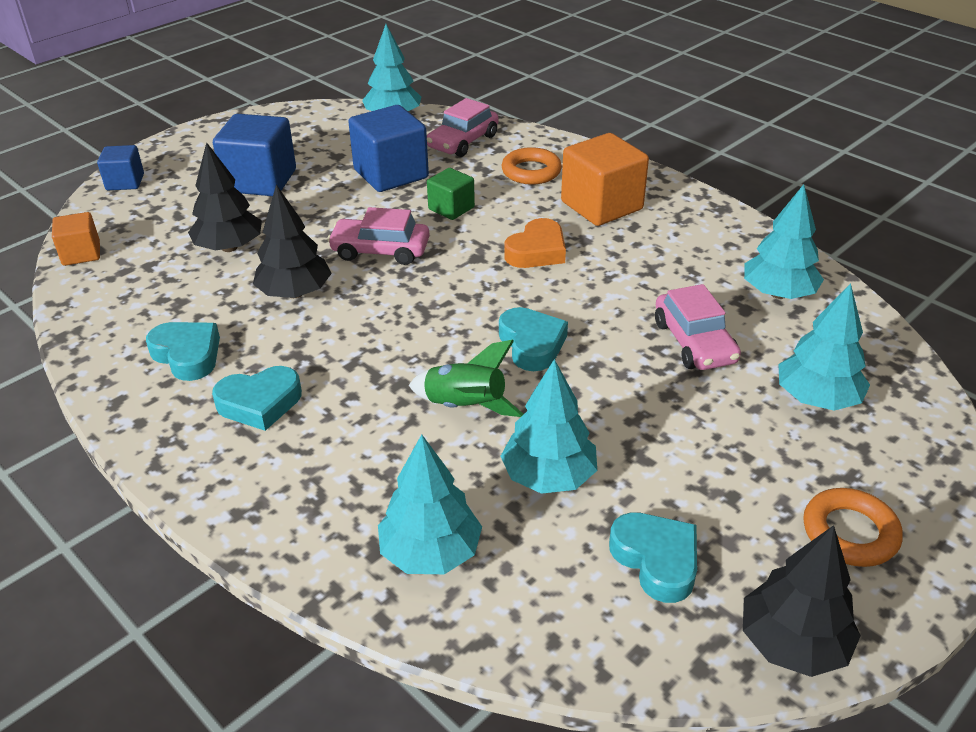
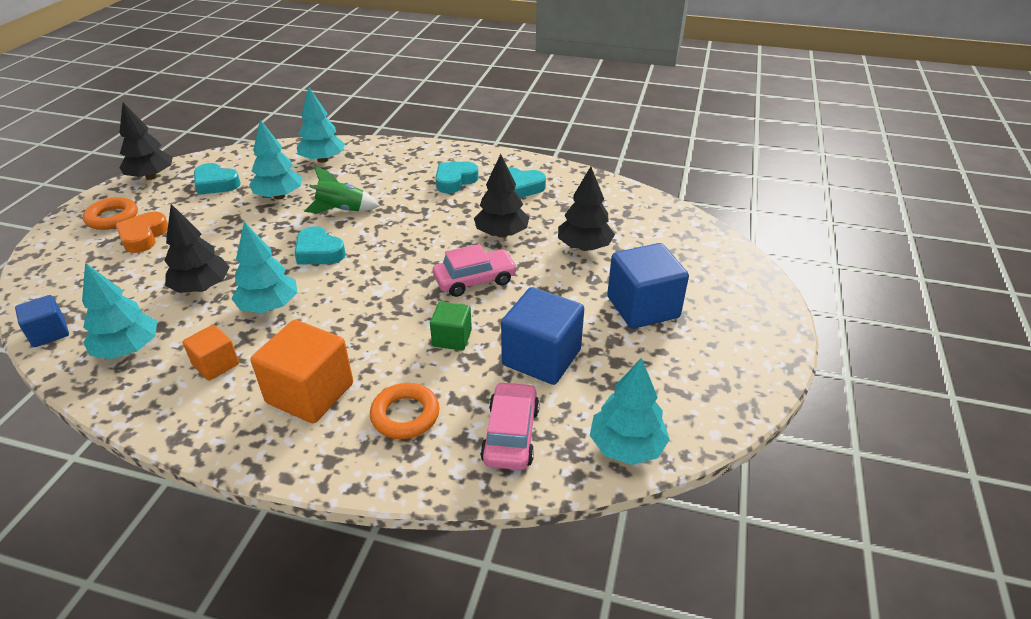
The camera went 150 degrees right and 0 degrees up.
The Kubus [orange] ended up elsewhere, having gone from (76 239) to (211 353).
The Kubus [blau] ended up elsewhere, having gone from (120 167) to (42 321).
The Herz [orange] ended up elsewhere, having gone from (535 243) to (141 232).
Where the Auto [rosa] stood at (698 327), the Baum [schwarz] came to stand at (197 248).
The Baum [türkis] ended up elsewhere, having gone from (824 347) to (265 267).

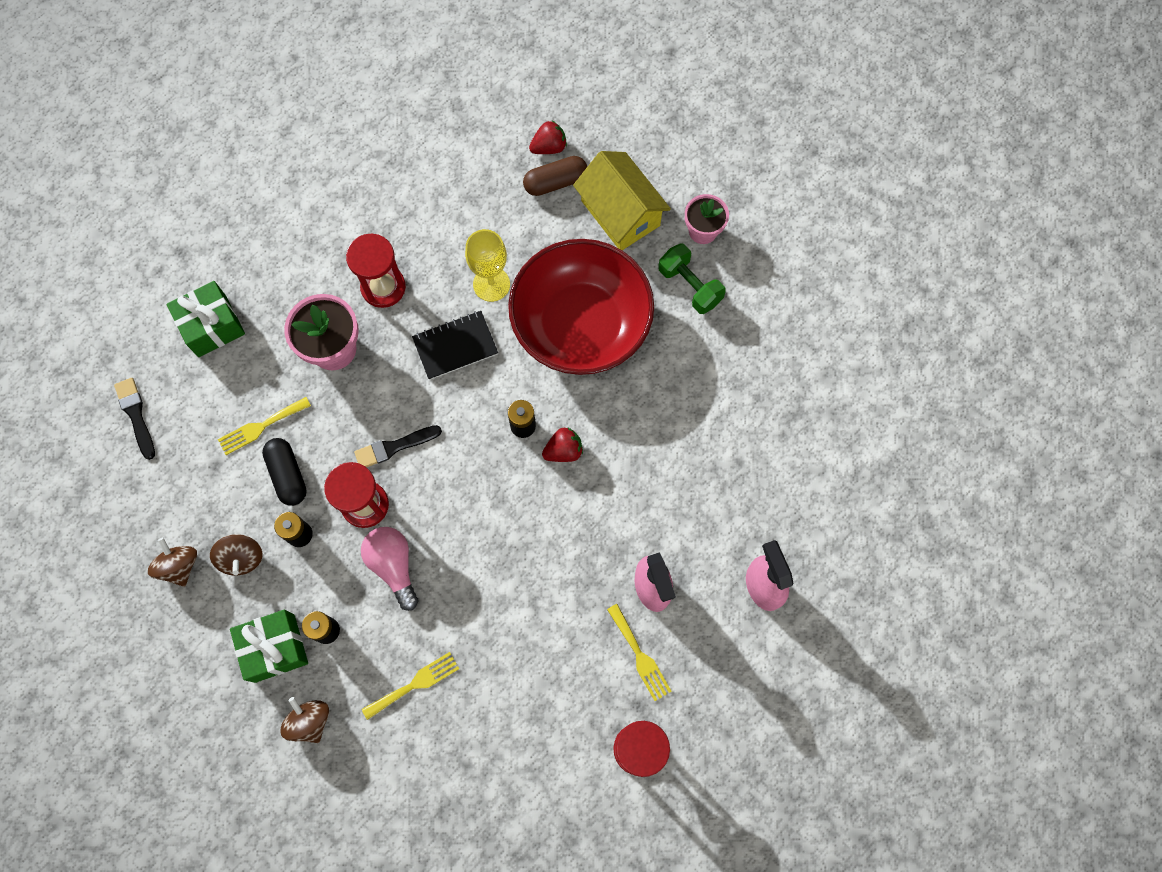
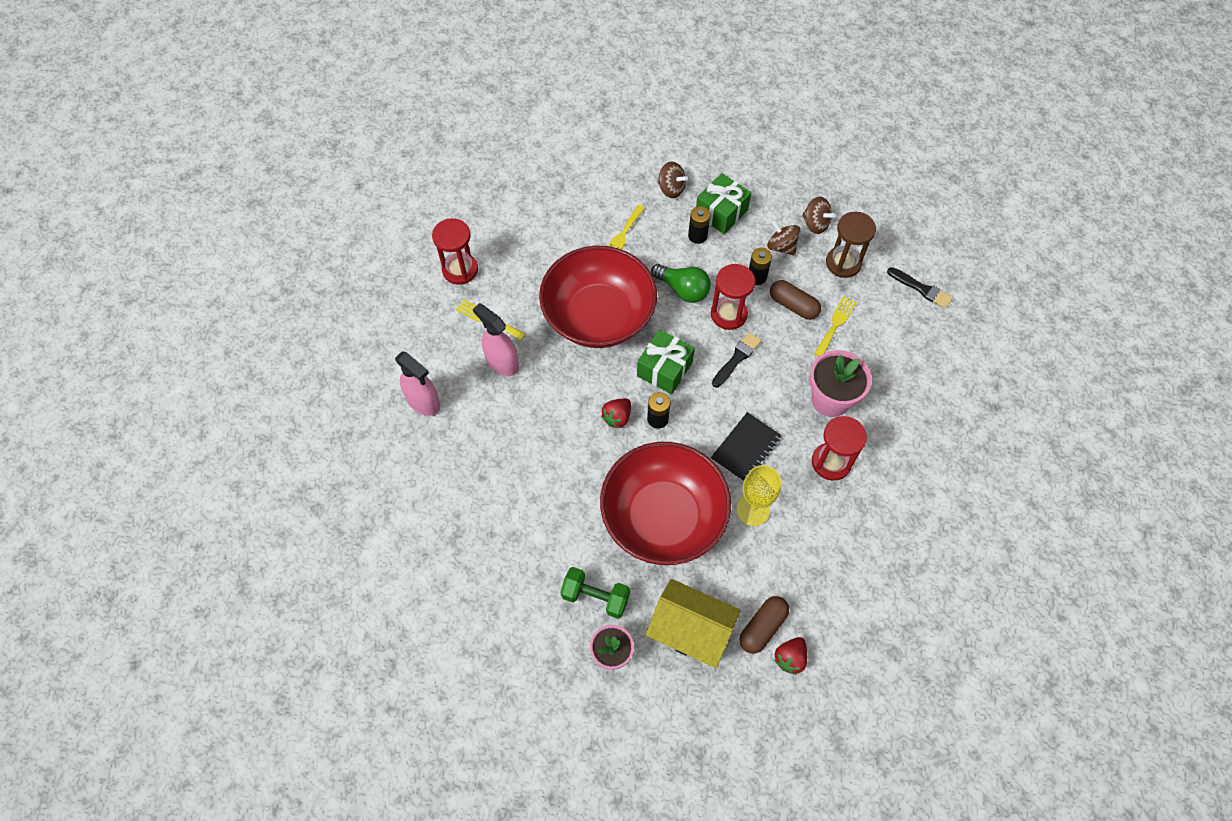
The camera went 150 degrees right and 10 degrees down.
The Geschenk [grün] ended up elsewhere, having gone from (206 319) to (666 361).
What was the Kapsel [schwarz] at (284 472) turned into the Kapsel [braun] at (795 300).
What was the Glühbirne [rosa] at (389 569) turned into the Glühbirne [grün] at (681 283).
The second view gained the Schüssel [rot] at (598 297).
The second view gained the Sanduhr [braun] at (851 245).

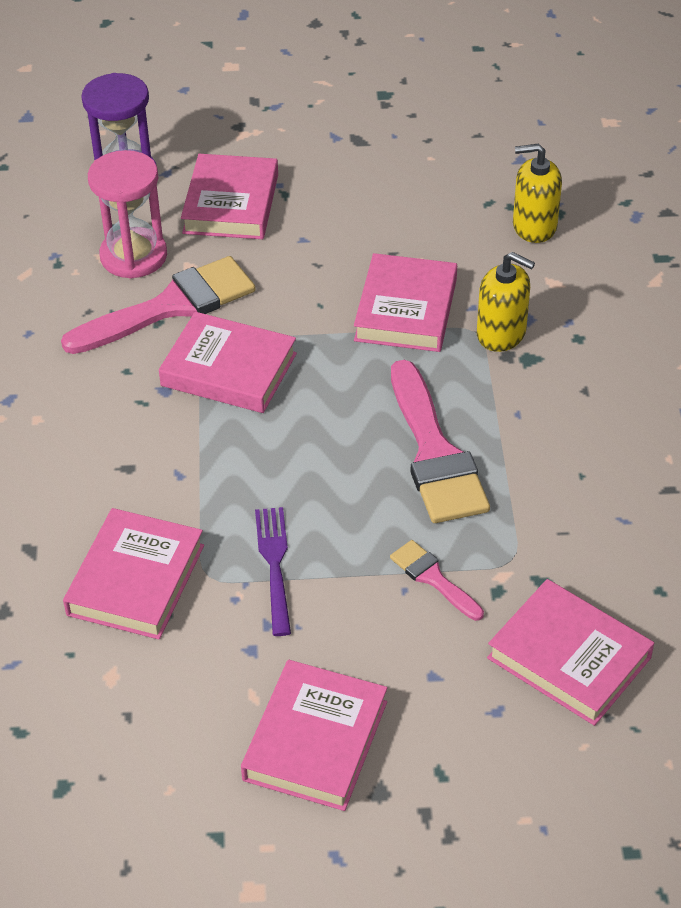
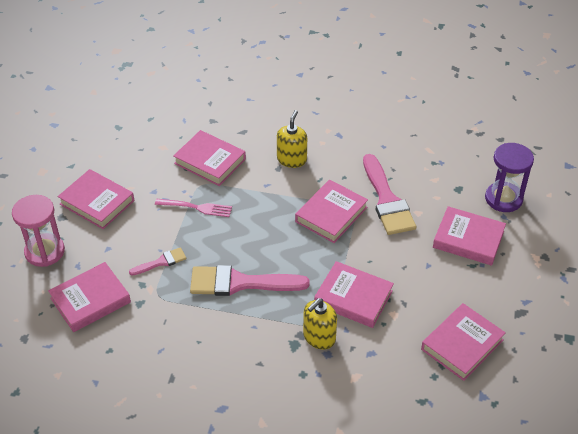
The camera went 105 degrees right and 0 degrees up.
The Sanduhr [rosa] ended up elsewhere, having gone from (127 214) to (38 231).
What was the Gabel [lila] at (273 571) turned into the Gabel [rosa] at (193 208).
The Seifenspender [gelb] ended up elsewhere, having gone from (537 193) to (292 139).
The second view gained the Buch [rosa] at (463 342).

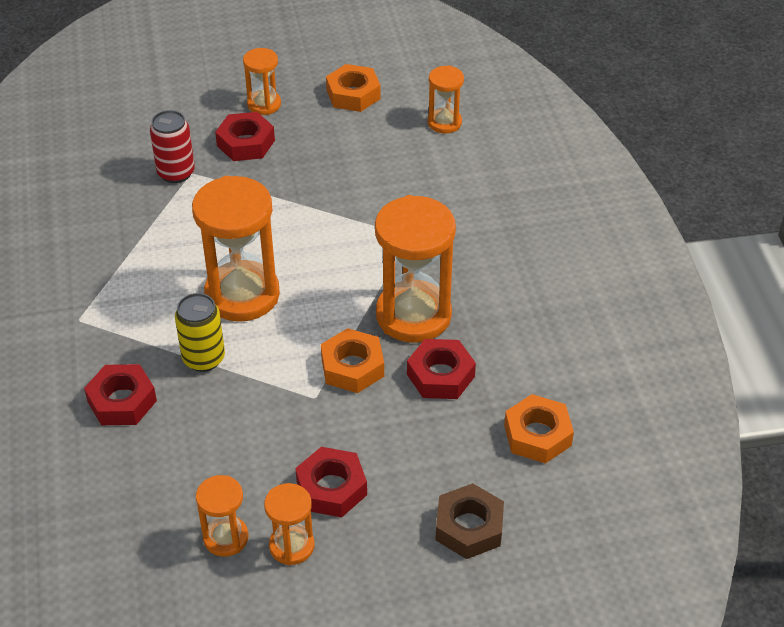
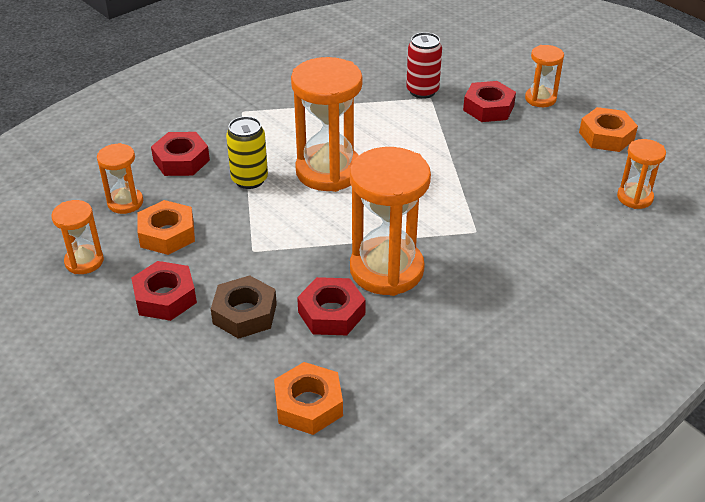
The camera went 60 degrees right and 5 degrees down.
The Sanduhr [orange] ended up elsewhere, having gone from (289 524) to (120 178).
The Sechskantmutter [orange] ended up elsewhere, having gone from (352 360) to (166 227).
The Sechskantmutter [braun] ended up elsewhere, having gone from (469 521) to (244 307).

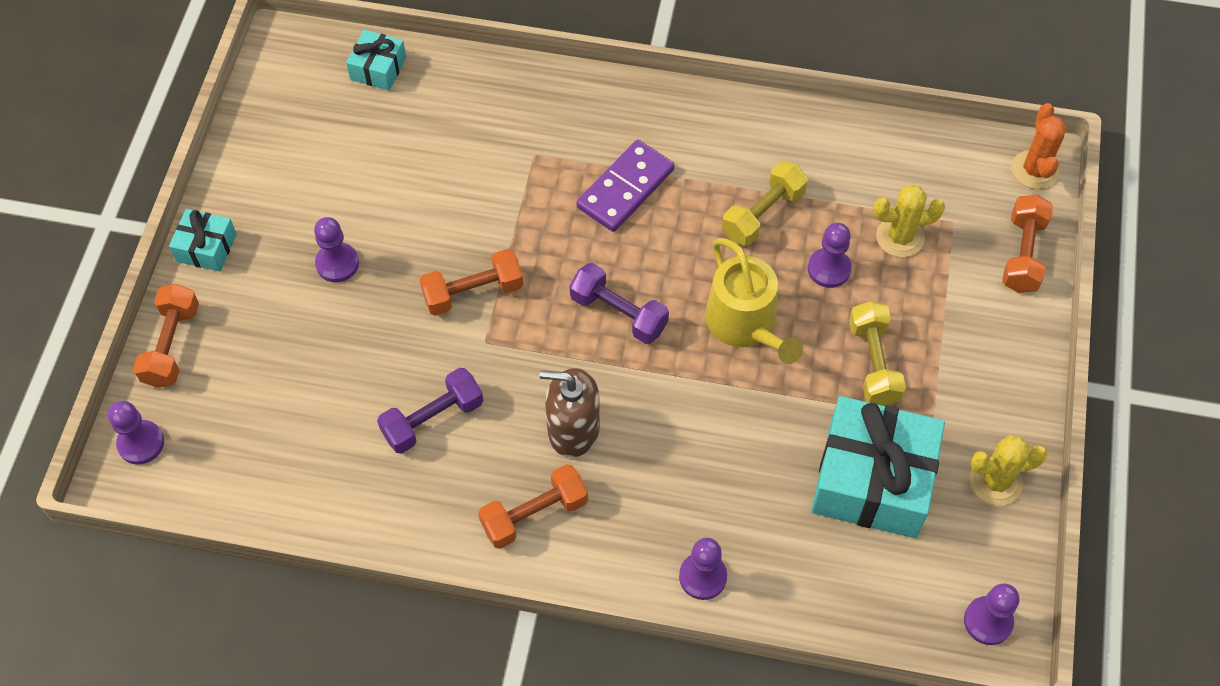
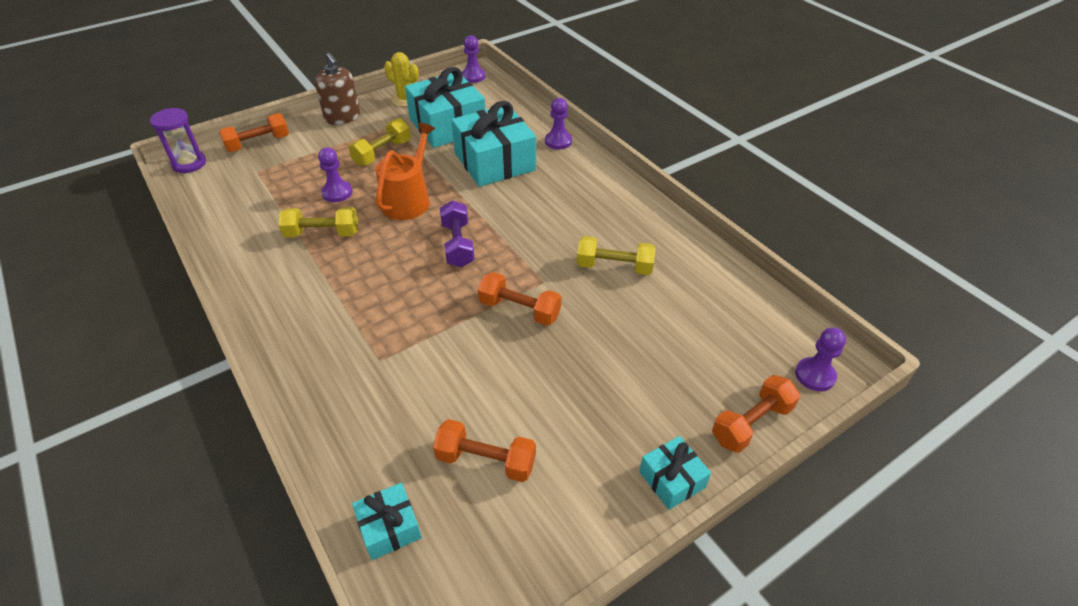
The camera went 135 degrees left and 15 degrees down.
The second view lost the Bauer [lila] at (336 249).
What was the Hantel [lila] at (430 410) turned into the Hantel [gelb] at (616 255).
The Hantel [orange] ended up elsewhere, having gone from (533 506) to (484 450).
The Seifenspender [braun] ended up elsewhere, having gone from (570 412) to (337 89).
The second view lost the Dominostein [lila] at (625 186).
What was the Gießkanne [gelb] at (754 301) turned into the Gießkanne [orange] at (405 171).
The second view lost the Kaktus [gelb] at (909 220).
Where the Kaktus [orange] stood at (1039 146), the Sanduhr [lila] came to stand at (178 140).
The second view gained the Geschenk [türkis] at (493 144).

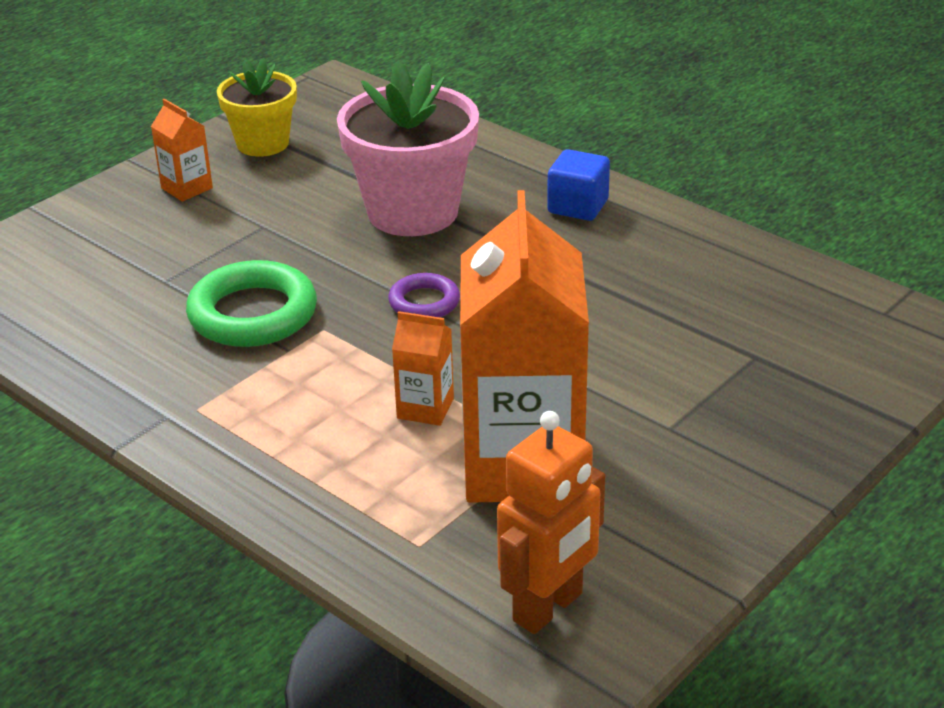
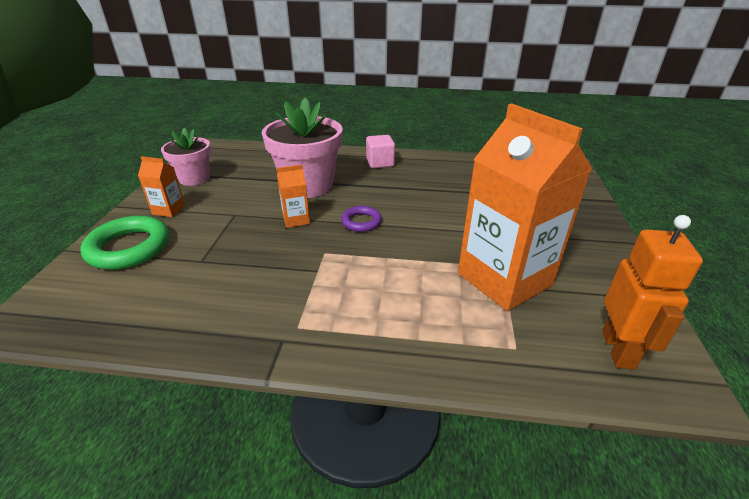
The camera went 35 degrees left and 0 degrees up.
The Ring [grün] ended up elsewhere, having gone from (251 303) to (124 243).
What was the Blumentopf [gelb] at (257 107) turned into the Blumentopf [rosa] at (186 157).
The Getränkekarton [orange] ended up elsewhere, having gone from (423 368) to (293 196).
What was the Kubus [blau] at (578 185) turned into the Kubus [rosa] at (380 151).

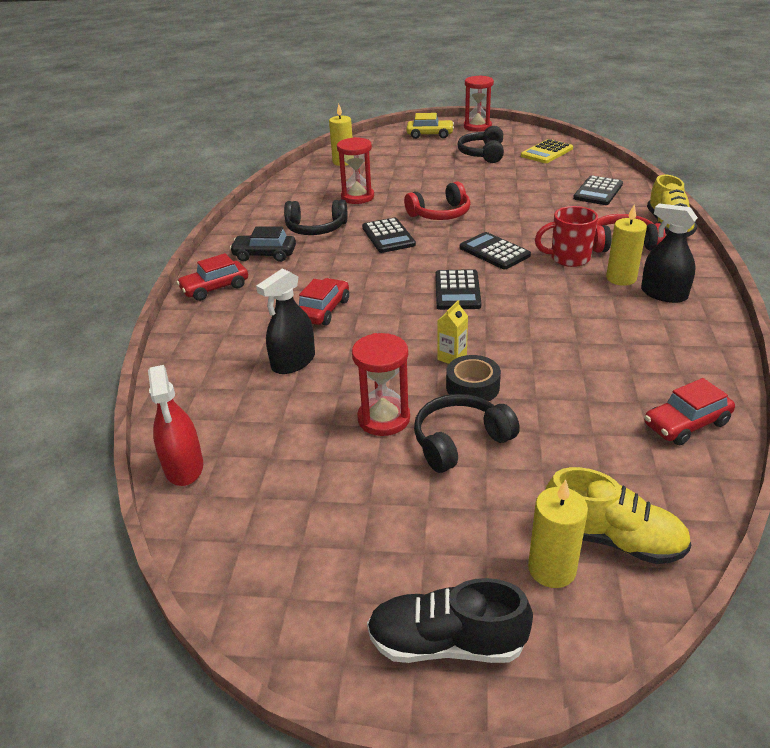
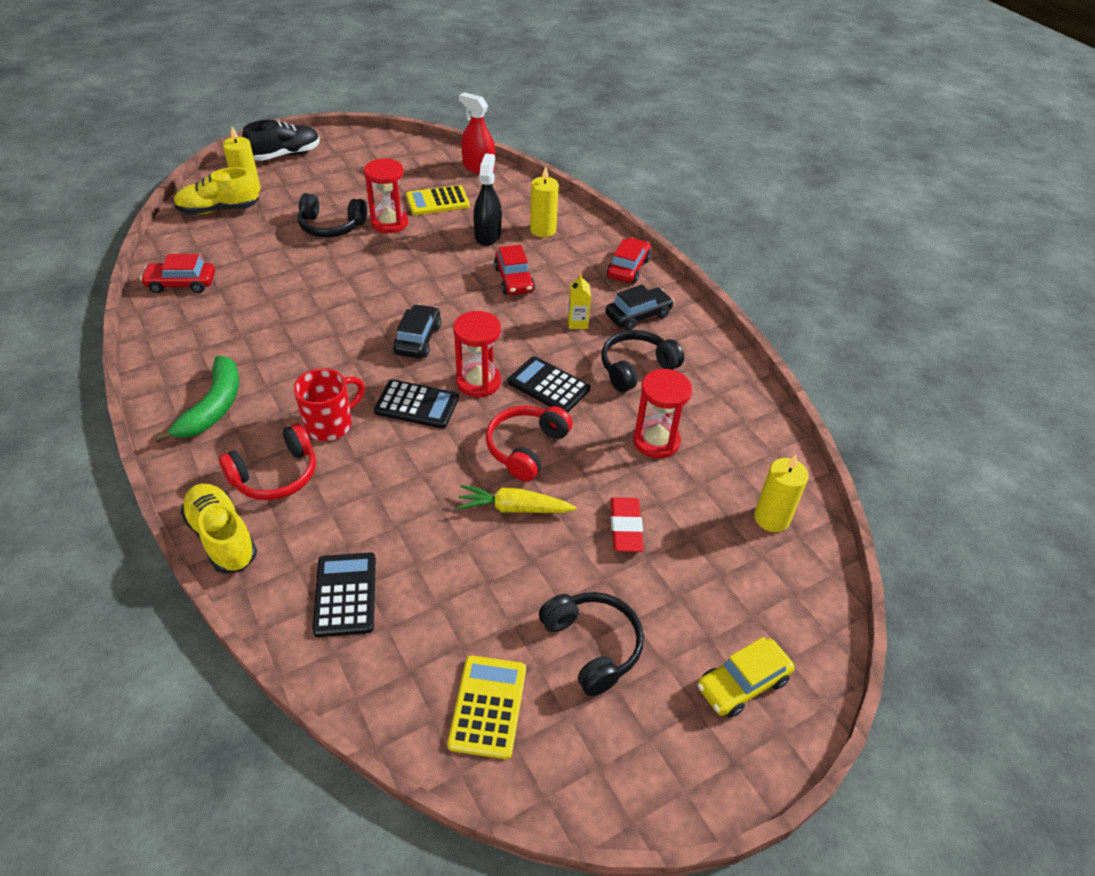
The camera went 140 degrees right and 10 degrees up.
The Kopfhörer [schwarz] at (467 433) ended up facing another way, 75 degrees clockwise from before.
Where the Taschenrechner [schwarz] stood at (458 289), the Auto [schwarz] came to stand at (417 331).
The Getränkekarton [gelb] ended up elsewhere, having gone from (452 332) to (579 301).
The second view lost the Klebeband [schwarz] at (473 378).
The Sanduhr [rot] ended up elsewhere, having gone from (479 103) to (477 354).
The Kerze [gelb] ended up elsewhere, having gone from (626 245) to (544 201).
Where the Sprühflasche [schwarz] stood at (669 253), the Banane [grün] came to stand at (196 399).
The Auto [rot] at (689 411) ended up facing another way, 120 degrees counterclockwise from before.
The second view gained the Taschenrechner [gelb] at (438 200).
The second view gained the Karotte [gelb] at (517 499).
The second view gained the Radiergummi [rot] at (627 524).

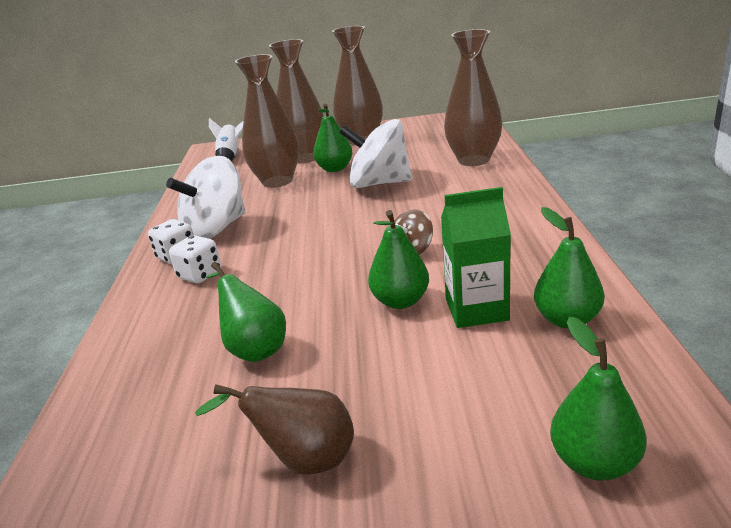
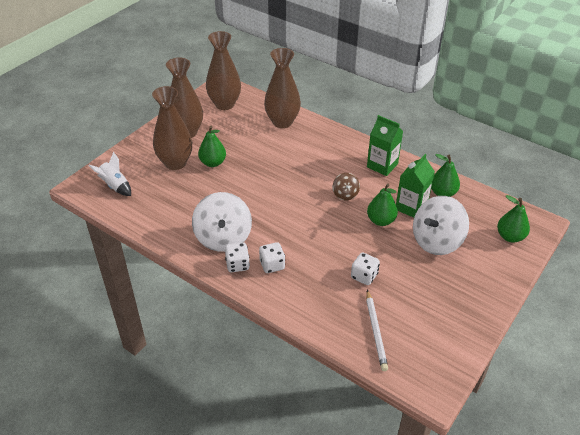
The camera went 55 degrees left and 15 degrees up.
The second view lost the Birne [braun] at (274 429).
Where the Birne [grün] stood at (246 312), the Spielwürfel [weiß] came to stand at (365 268).
The Vase [braun] ended up elsewhere, having gone from (267 121) to (223 70).
The Kreisel [weiß] ended up elsewhere, having gone from (375 153) to (441 225).
The second view gained the Bleistift [weiß] at (377 330).
The second view gained the Getränkekarton [grün] at (385 145).

